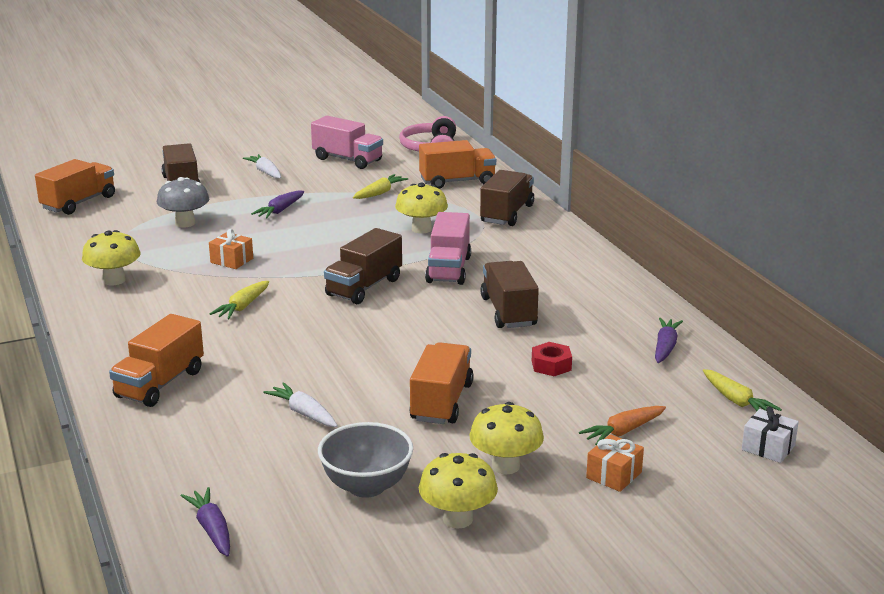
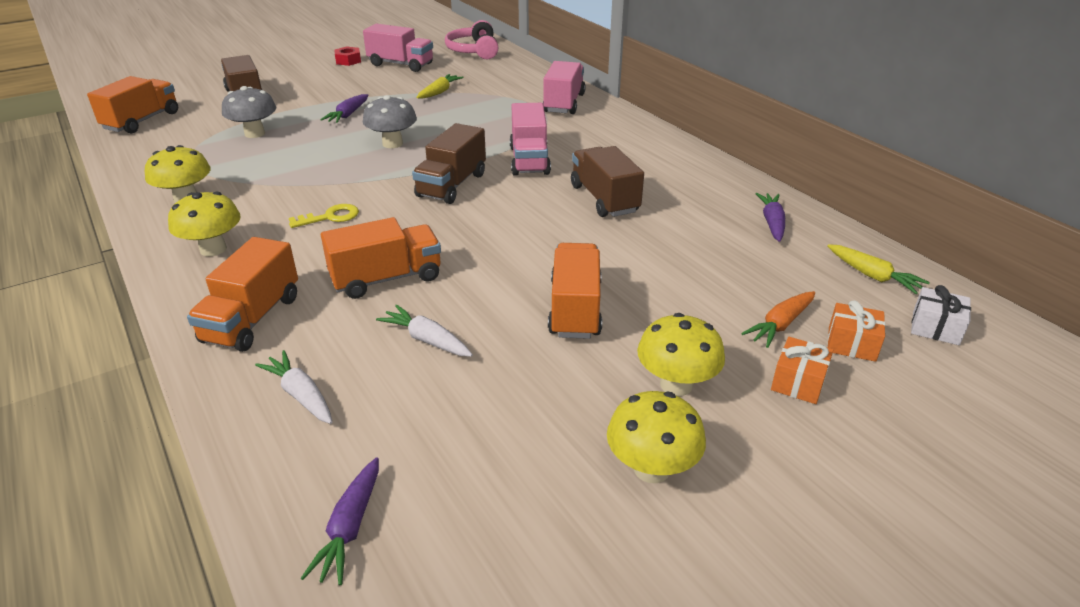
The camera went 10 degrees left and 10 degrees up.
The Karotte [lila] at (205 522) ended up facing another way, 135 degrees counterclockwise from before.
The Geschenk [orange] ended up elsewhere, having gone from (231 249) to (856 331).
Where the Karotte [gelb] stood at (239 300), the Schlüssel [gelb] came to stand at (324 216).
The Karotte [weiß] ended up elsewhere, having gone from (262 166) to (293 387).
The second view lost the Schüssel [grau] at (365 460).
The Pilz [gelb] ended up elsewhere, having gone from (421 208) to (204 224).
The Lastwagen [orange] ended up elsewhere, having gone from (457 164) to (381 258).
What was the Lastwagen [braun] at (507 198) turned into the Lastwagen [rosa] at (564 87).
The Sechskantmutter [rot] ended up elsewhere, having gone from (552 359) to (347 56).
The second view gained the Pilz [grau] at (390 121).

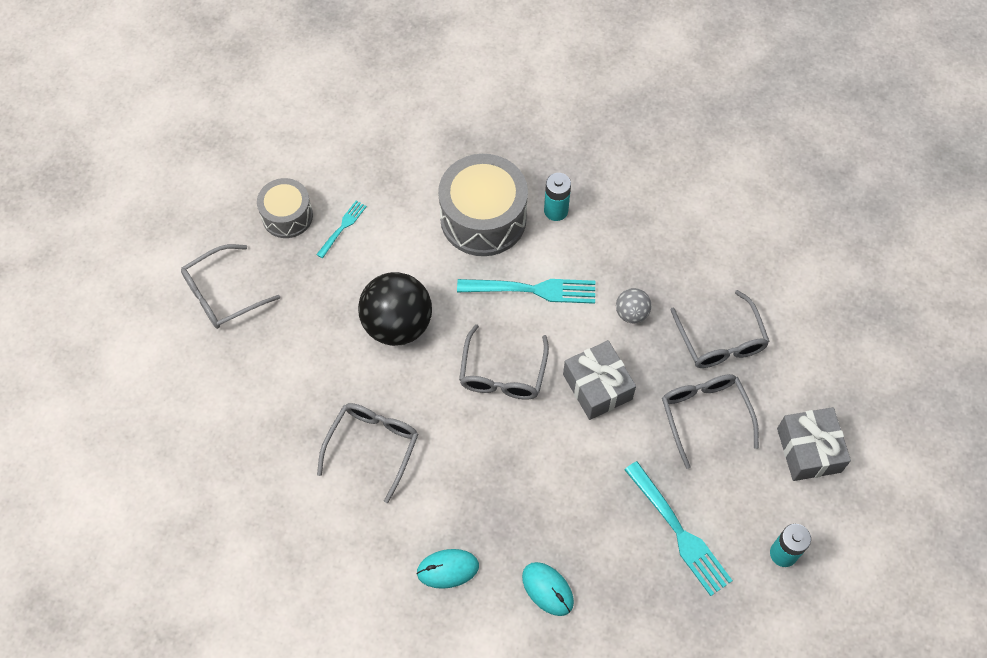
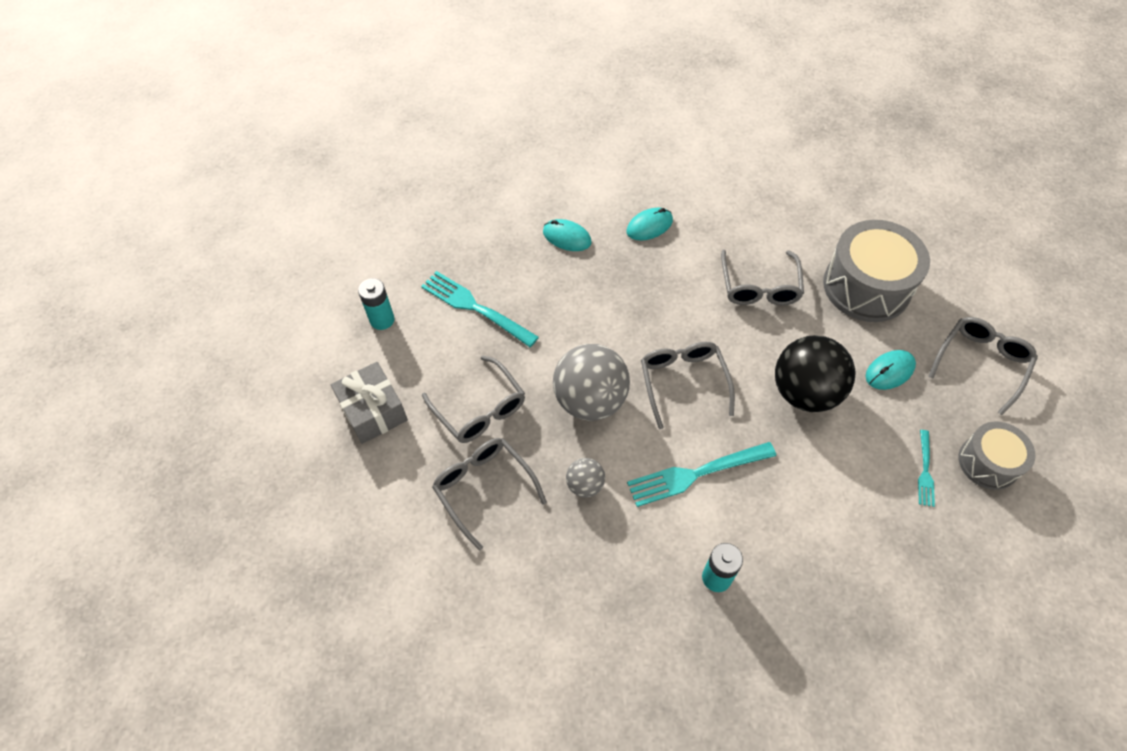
The camera went 160 degrees right and 5 degrees down.
The Trommel [grau] ended up elsewhere, having gone from (483 205) to (876 271).
Where the Geschenk [grau] stood at (599 380), the Ball [grau] came to stand at (591 382).
The second view gained the Computermaus [türkis] at (891 370).

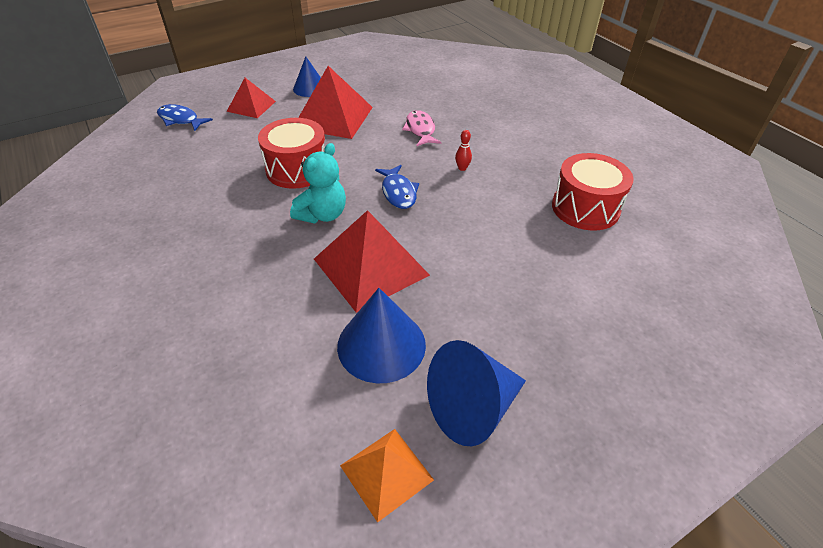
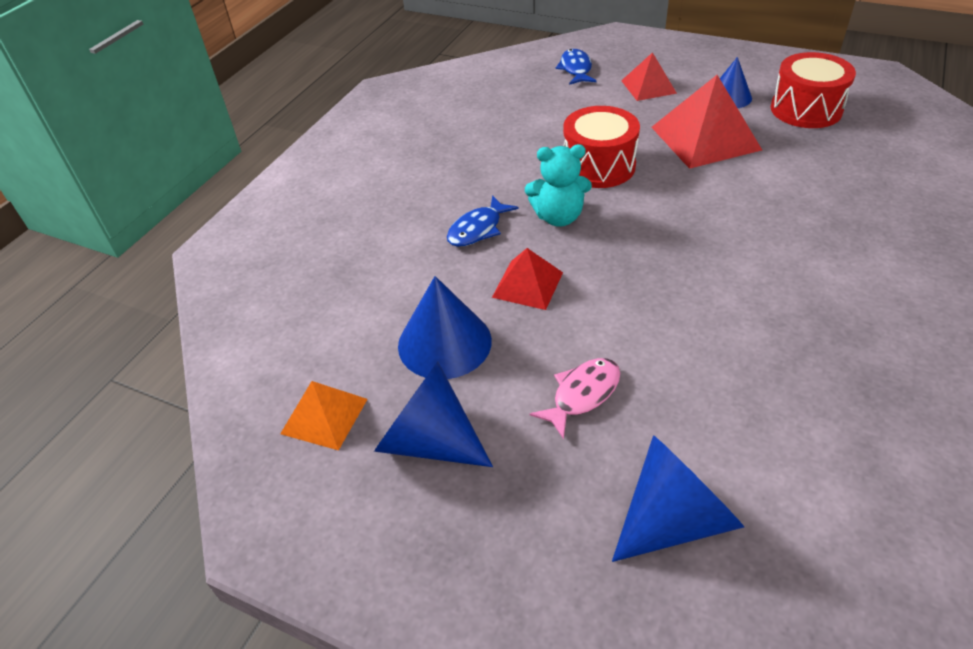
The camera went 60 degrees right and 0 degrees up.
The size of the Pyramide [rot] at (372 261) changed by a factor of 0.58.
The Fisch [blau] ended up elsewhere, having gone from (397 187) to (483 221).
The Fisch [rosa] ended up elsewhere, having gone from (421 128) to (575 398).
The second view lost the Bowlingkegel [rot] at (463 150).
The Trommel [rot] ended up elsewhere, having gone from (593 191) to (813 90).
The second view gained the Kegel [blau] at (678 498).

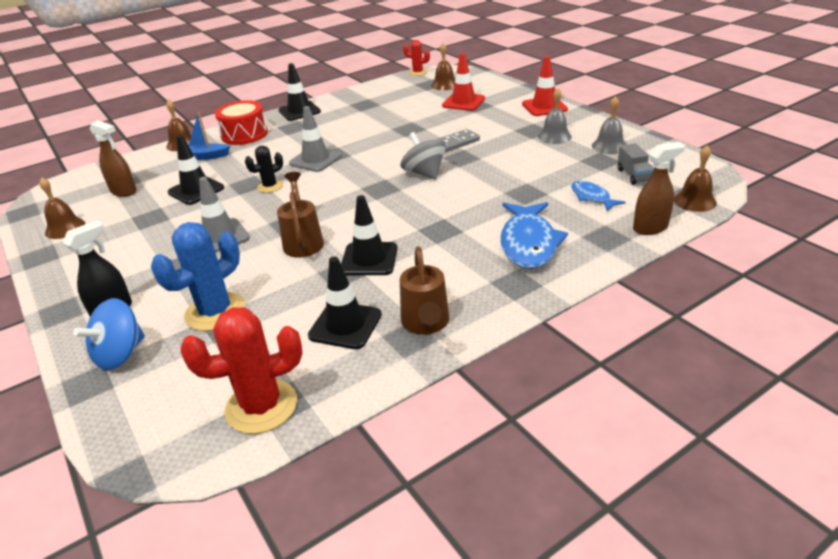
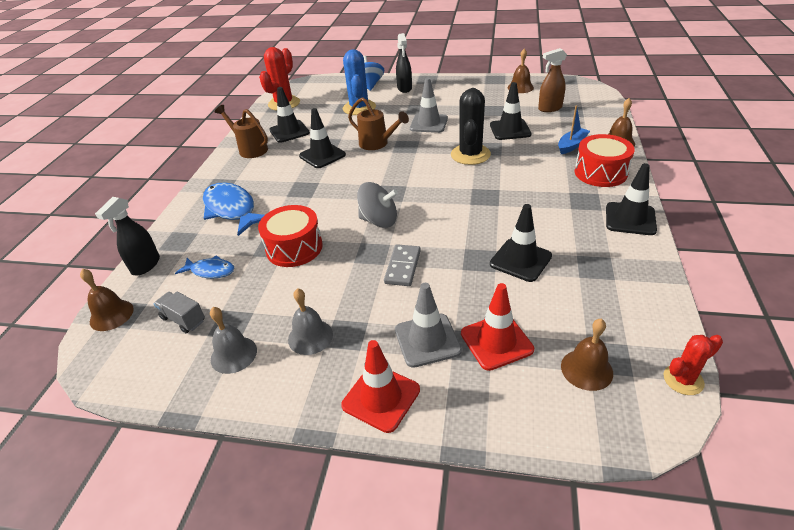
The camera went 135 degrees right and 5 degrees up.
The size of the Kaktus [schwarz] at (264 169) changed by a factor of 1.78.
The Leitkegel [grau] ended up elsewhere, having gone from (315 139) to (428 325).
What was the Sprühflasche [braun] at (659 188) turned into the Sprühflasche [schwarz] at (127 236).
The second view gained the Trommel [rot] at (290 236).
The second view gained the Leitkegel [schwarz] at (521 243).

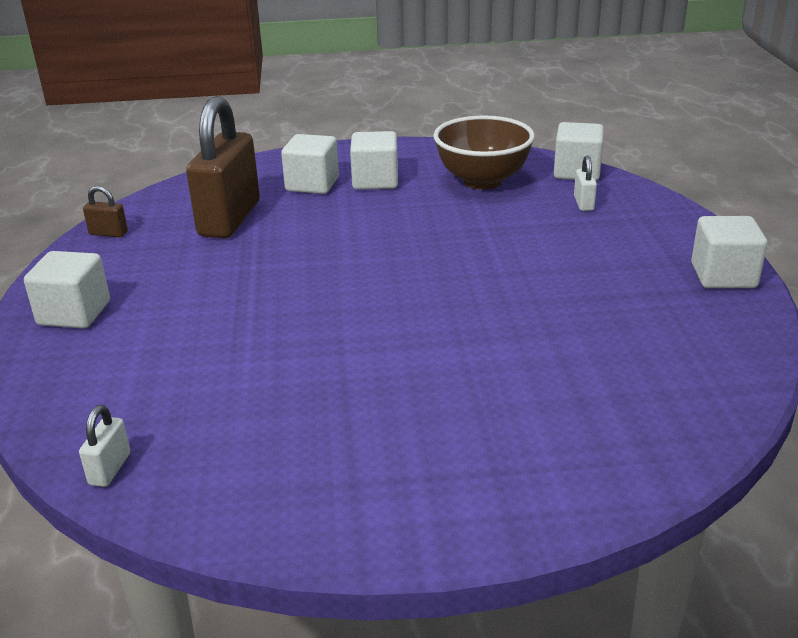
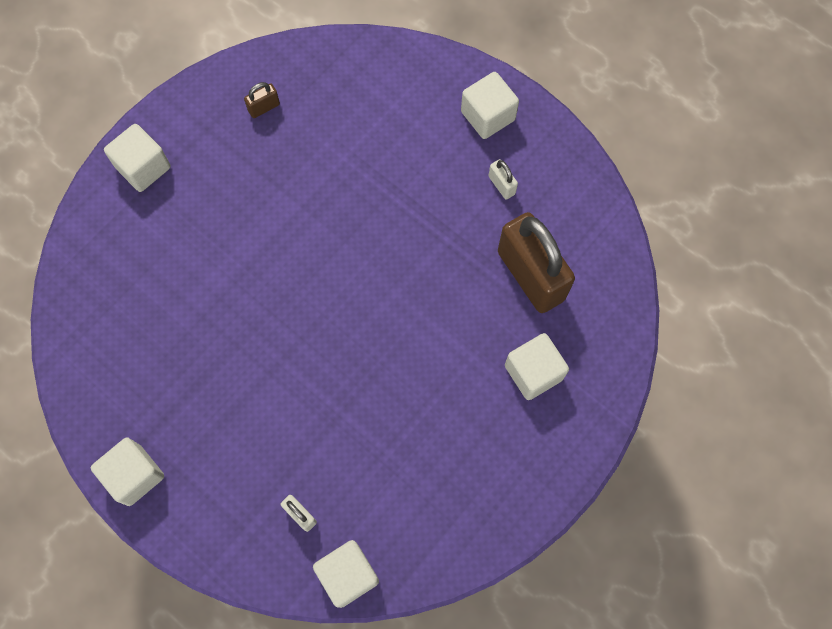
The camera went 135 degrees right and 40 degrees up.
The Vorhängeschloss [weiß] ended up elsewhere, having gone from (104 446) to (503 179).
The Vorhängeschloss [braun] ended up elsewhere, having gone from (105 211) to (262 100).
The Kubus [weiß] ended up elsewhere, having gone from (374 160) to (137 158).
The second view lost the Schüssel [braun] at (484 152).

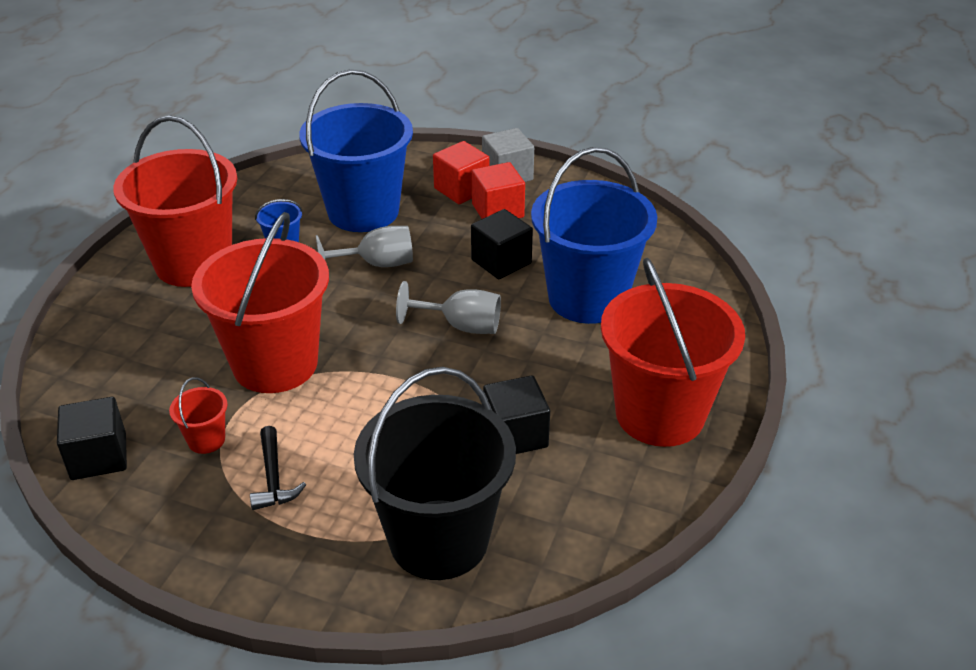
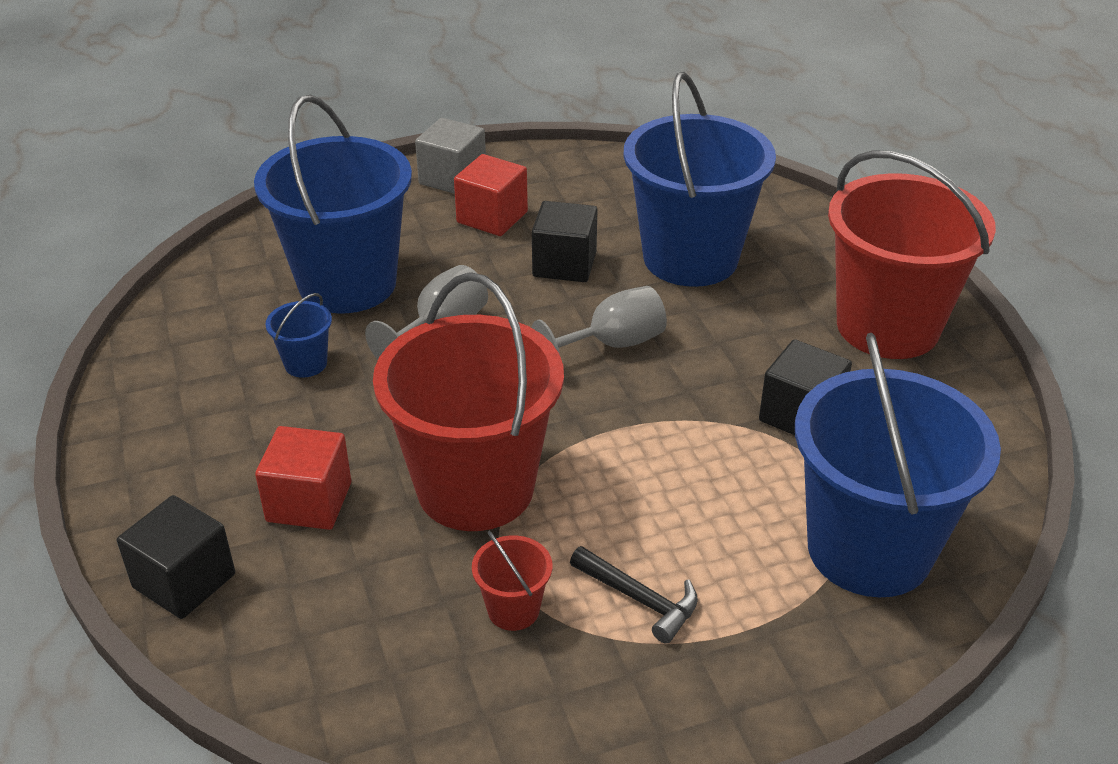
The camera went 40 degrees left and 0 degrees up.
The Kubus [schwarz] ended up elsewhere, having gone from (92 438) to (176 557).
The second view lost the Eimer [rot] at (175 201).
What was the Eimer [schwarz] at (435 473) turned into the Eimer [blau] at (898 465).
The Kubus [rot] ended up elsewhere, having gone from (461 172) to (303 478).

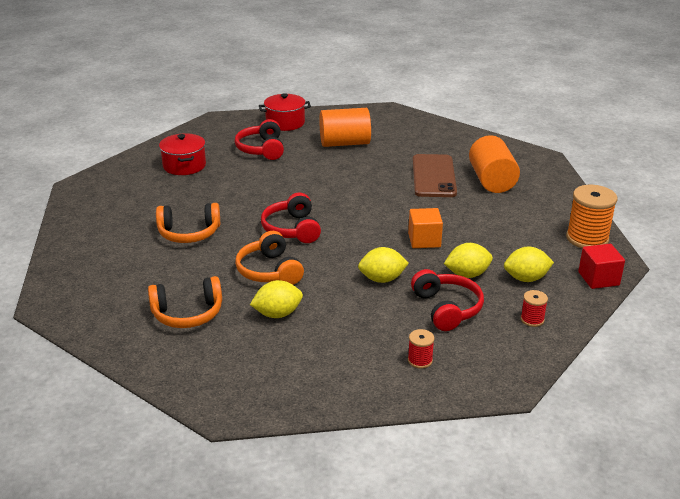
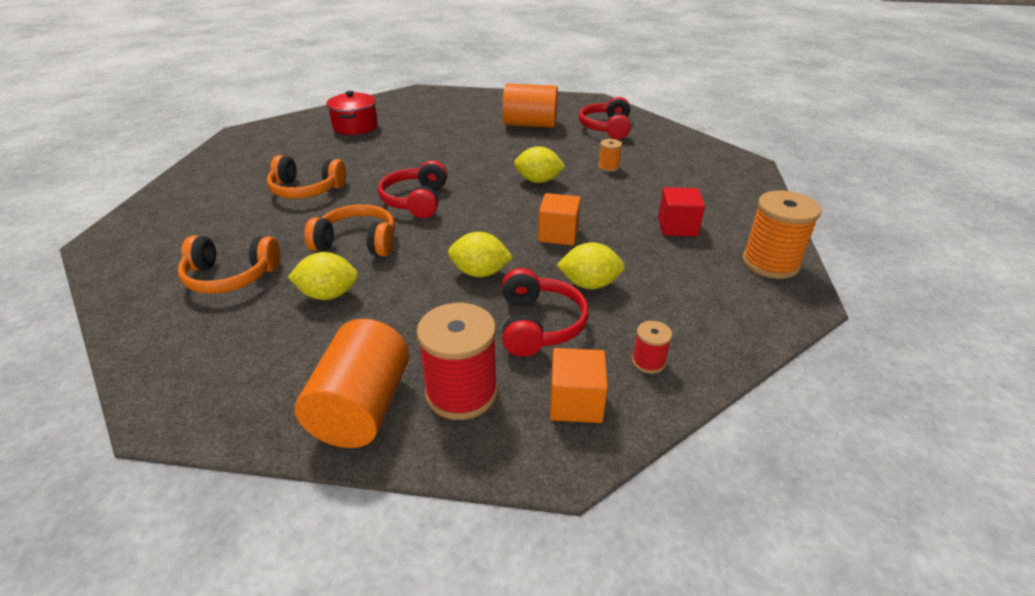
The camera went 15 degrees right and 5 degrees up.
The Kopfhörer [rot] ended up elsewhere, having gone from (259 139) to (605 118).
The Kopfhörer [orange] at (269 258) ended up facing another way, 105 degrees clockwise from before.
The second view lost the Kochtopf [rot] at (285 112).
The size of the Garnrolle [rot] at (421 349) changed by a factor of 2.03.
Where the Handy [braun] stood at (435 175), the Garnrolle [orange] came to stand at (610 155).
The Vollzylinder [orange] ended up elsewhere, having gone from (494 164) to (352 383).
The Zitrone [gelb] ended up elsewhere, having gone from (529 264) to (540 164).
The Kubus [rot] ended up elsewhere, having gone from (601 266) to (681 212).
The second view gained the Kubus [orange] at (579 385).

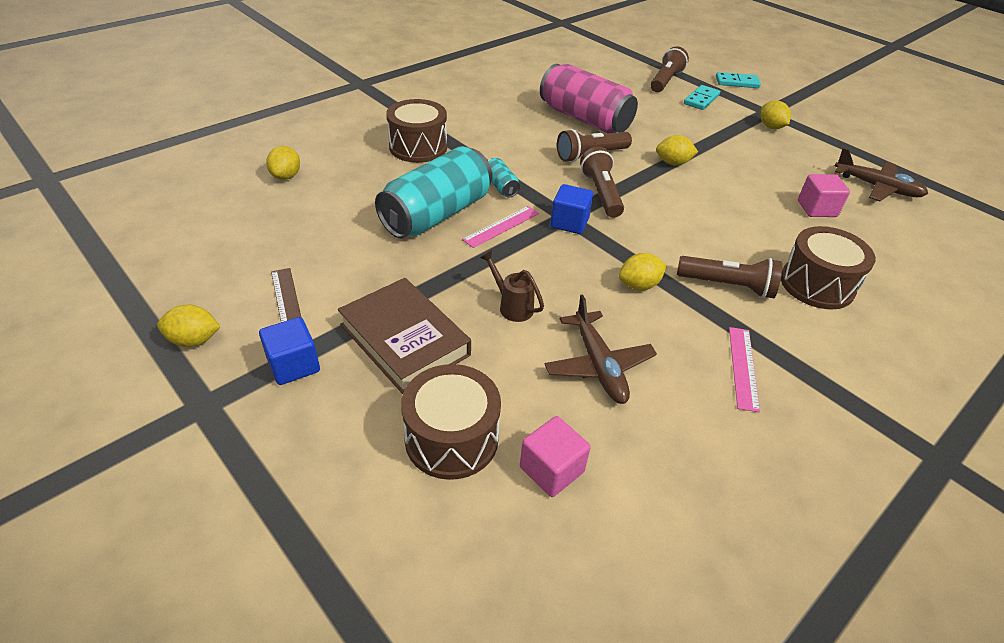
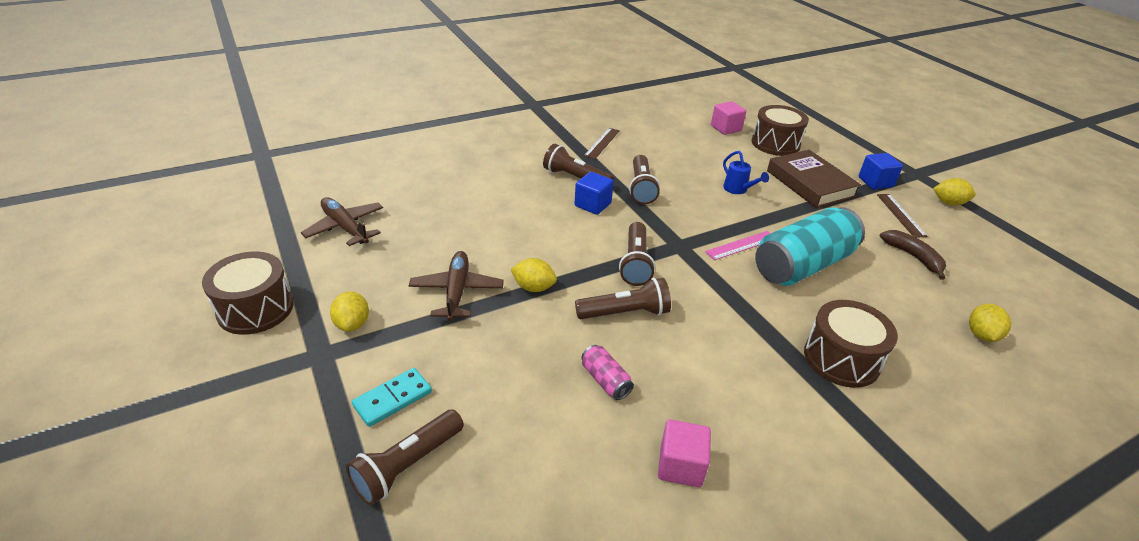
The camera went 165 degrees left and 5 degrees down.
What was the Gießkanne [braun] at (512 286) turned into the Gießkanne [blau] at (746 172).
The second view lost the Dose [türkis] at (504 177).
The size of the Dose [rosa] at (589 98) changed by a factor of 0.42.
The Flugzeug [braun] ended up elsewhere, having gone from (601 349) to (456 286).
The Kubus [blau] ended up elsewhere, having gone from (571 209) to (594 193).
Where the Zitrone [gelb] stood at (643 271), the Taschenlampe [braun] came to stand at (644 179).
The second view lost the Dominostein [türkis] at (738 80).
What was the Lineal [rosa] at (744 370) turned into the Lineal [braun] at (602 143).
The Trommel [braun] ended up elsewhere, having gone from (828 267) to (248 293).
The Kubus [rosa] ended up elsewhere, having gone from (824 195) to (684 453).
The second view gained the Banane [braun] at (913 255).

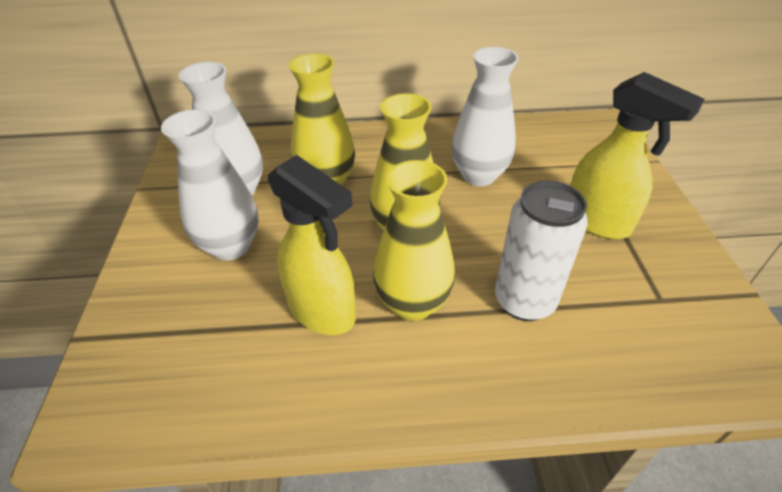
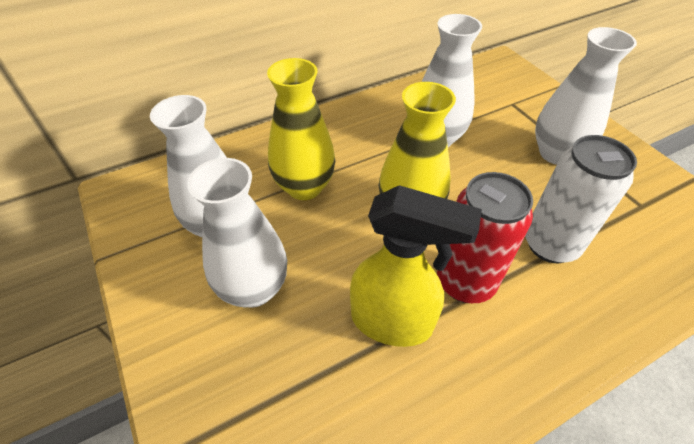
The camera went 25 degrees left and 5 degrees up.
Where the Vase [gelb] stood at (414 240), the Dose [rot] came to stand at (485 237).
Where the Sprühflasche [gelb] stood at (637 155), the Vase [weiß] came to stand at (586 96).

